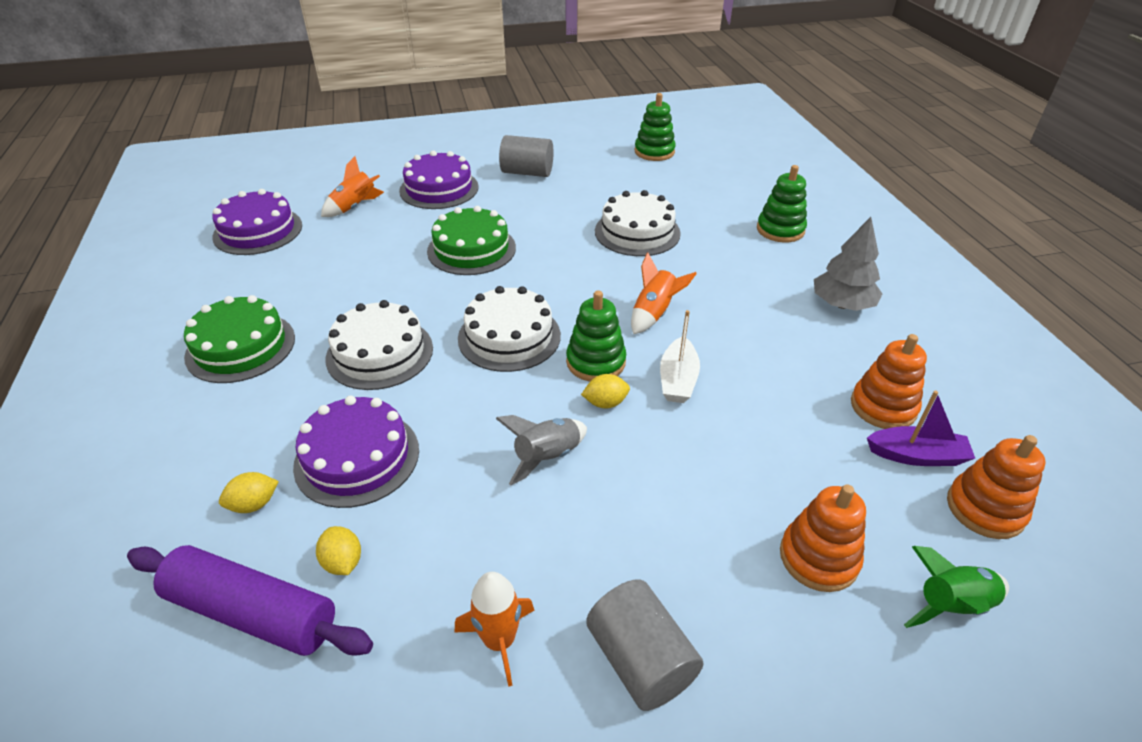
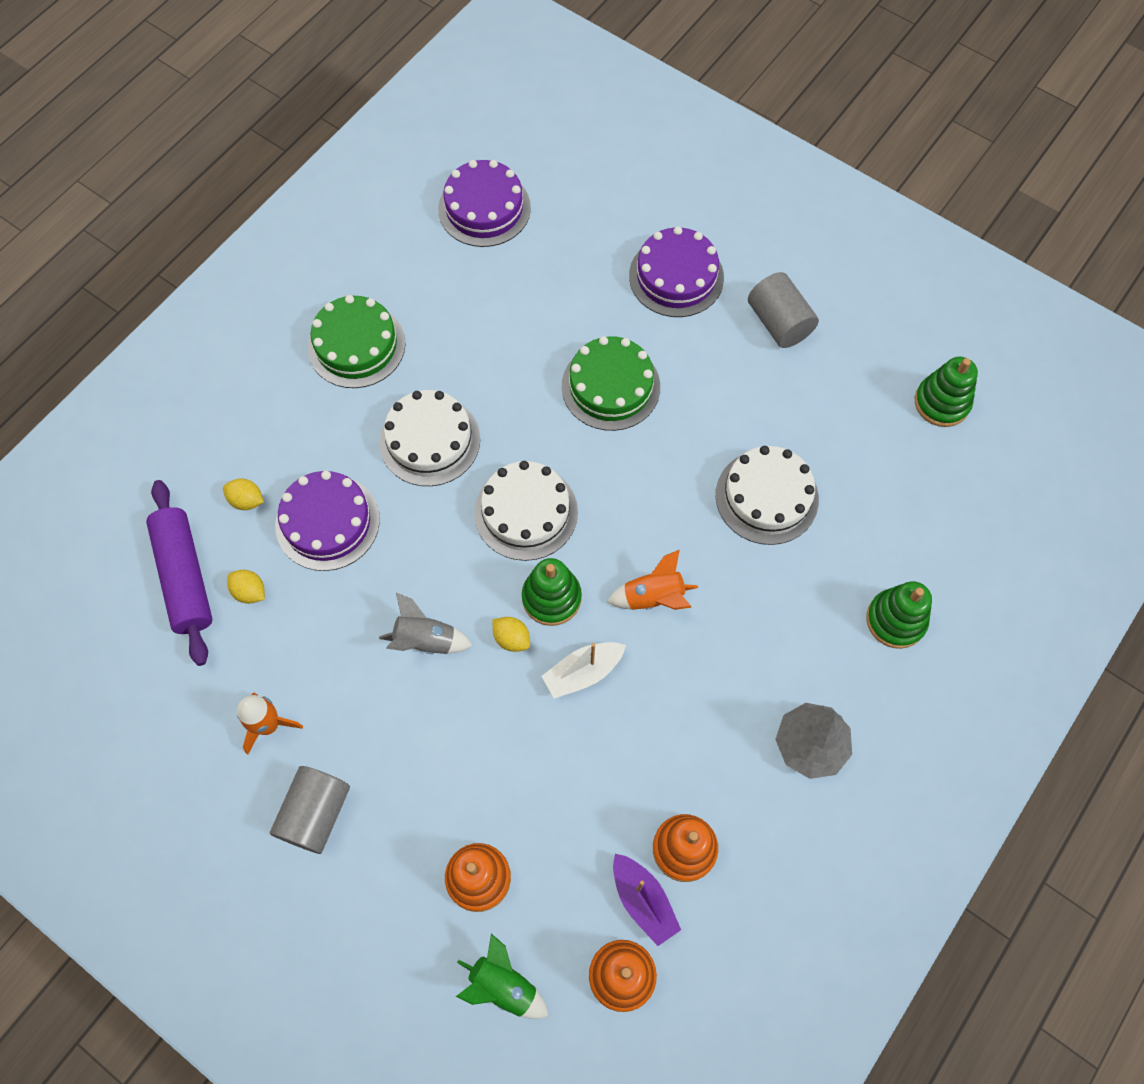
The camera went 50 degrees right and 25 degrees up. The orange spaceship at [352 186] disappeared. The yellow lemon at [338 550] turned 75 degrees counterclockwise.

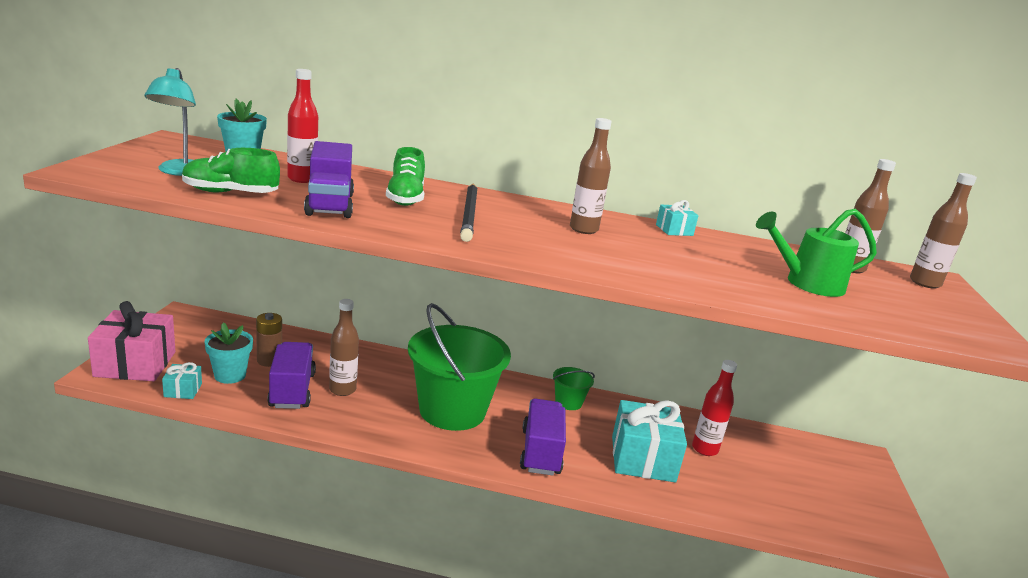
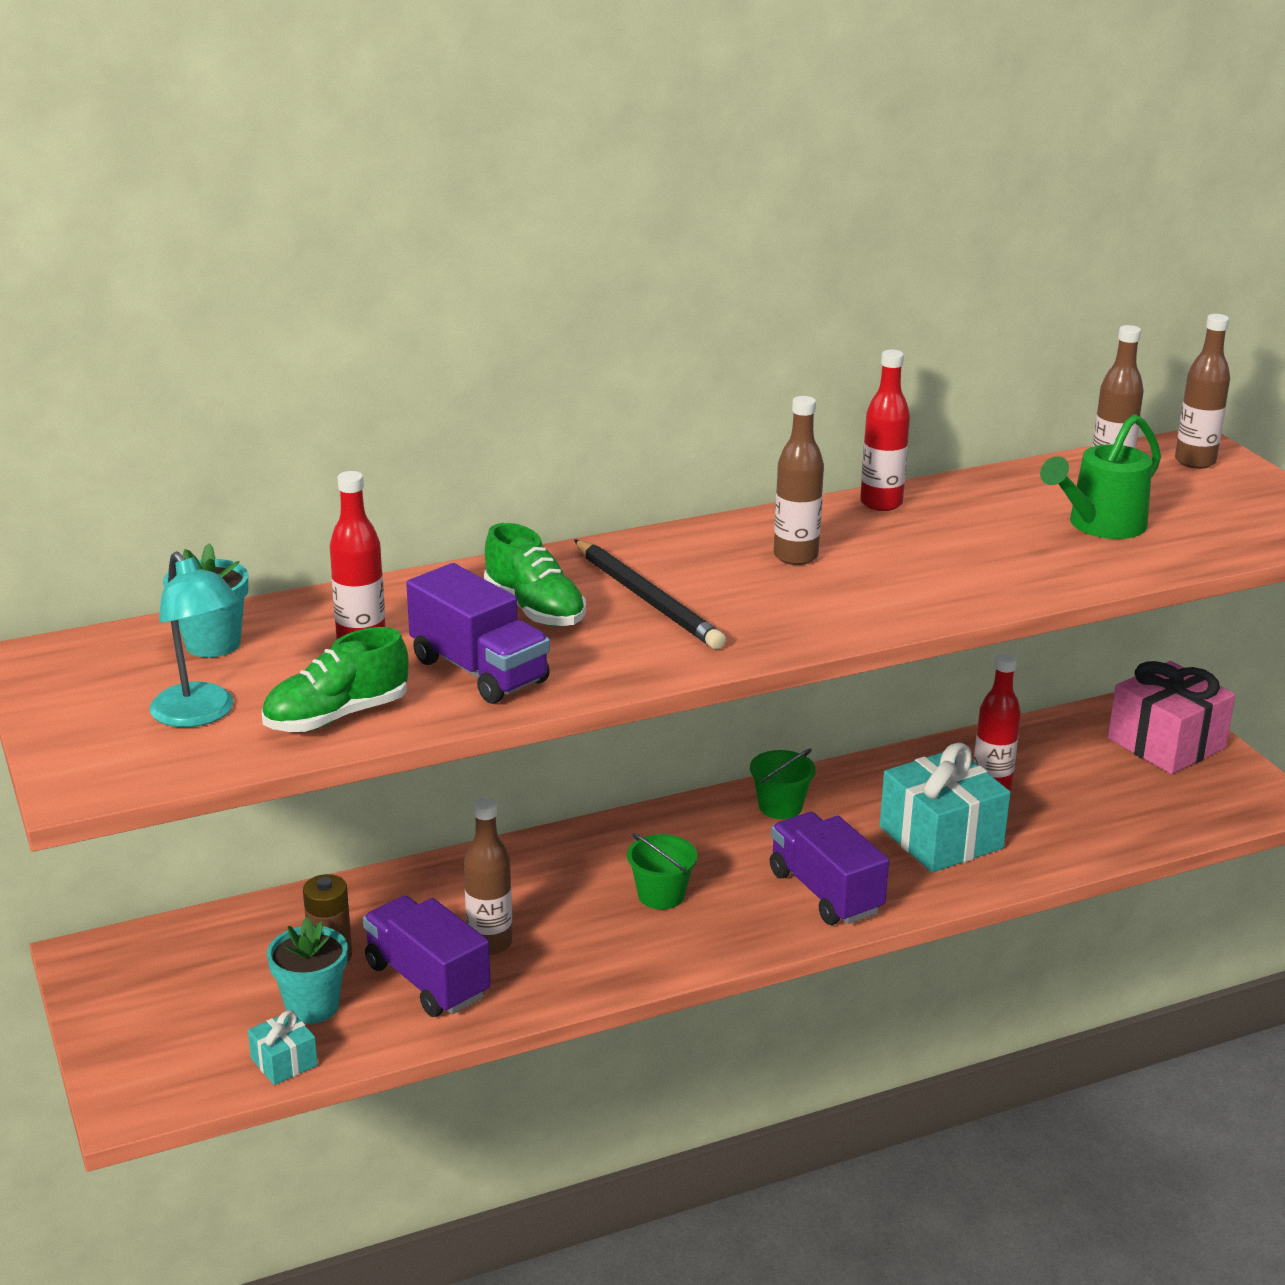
The camera went 30 degrees left and 5 degrees up. The aqua present at [677 218] was replaced by the red flask at [885 430]. The rose-pink present moved from [131 341] to [1171 717]. The leaf-green pail at [459 367] changed to 0.43 times the size.

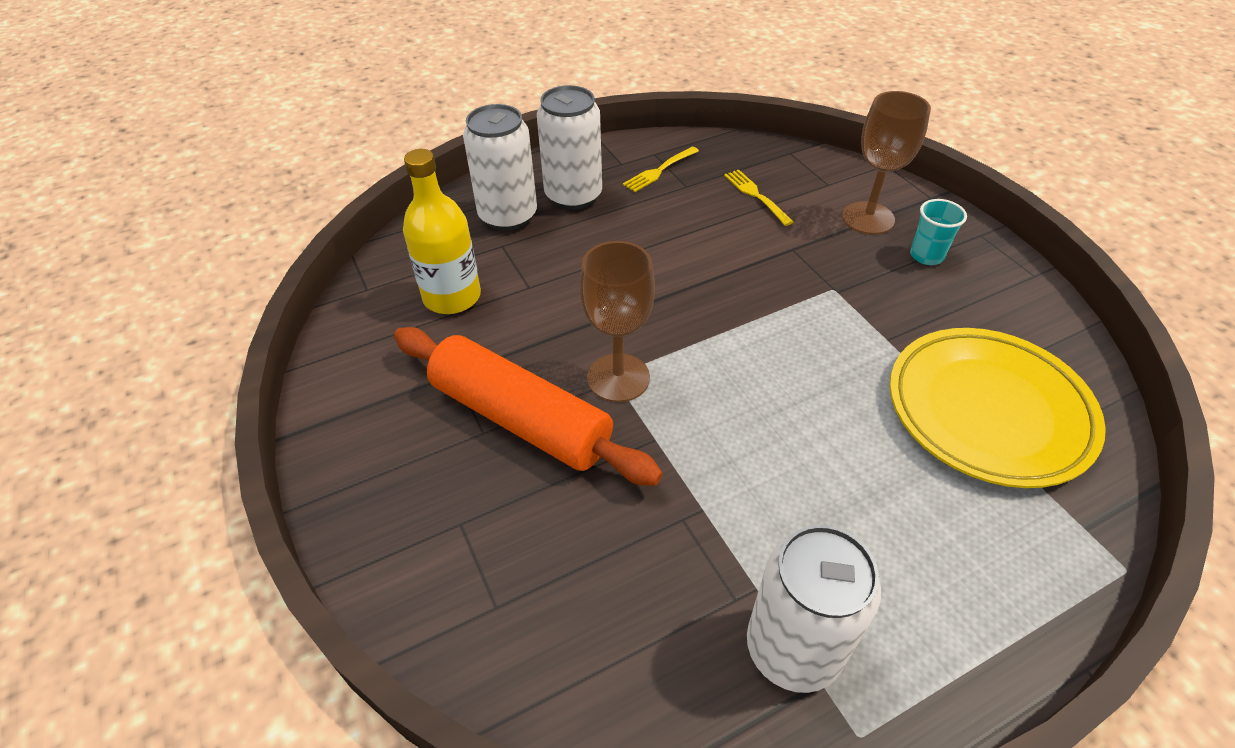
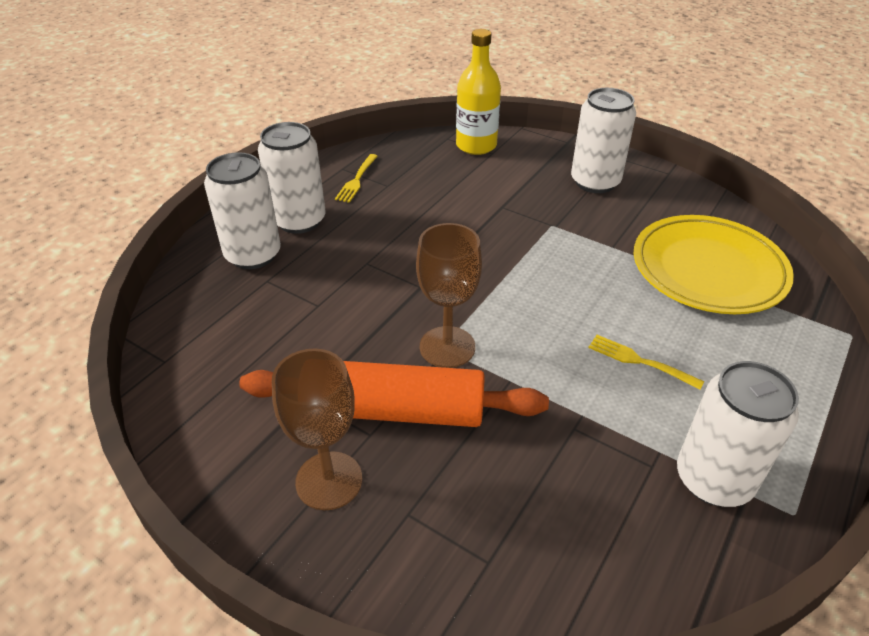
The camera went 30 degrees left and 5 degrees down. The russet chalice moved from [886 163] to [317 429]. The yellow flask moved from [442 231] to [478 92]. The yellow dinner fork moved from [758 198] to [646 362]. The aqua tumbler at [938 232] was replaced by the white can at [603 140].

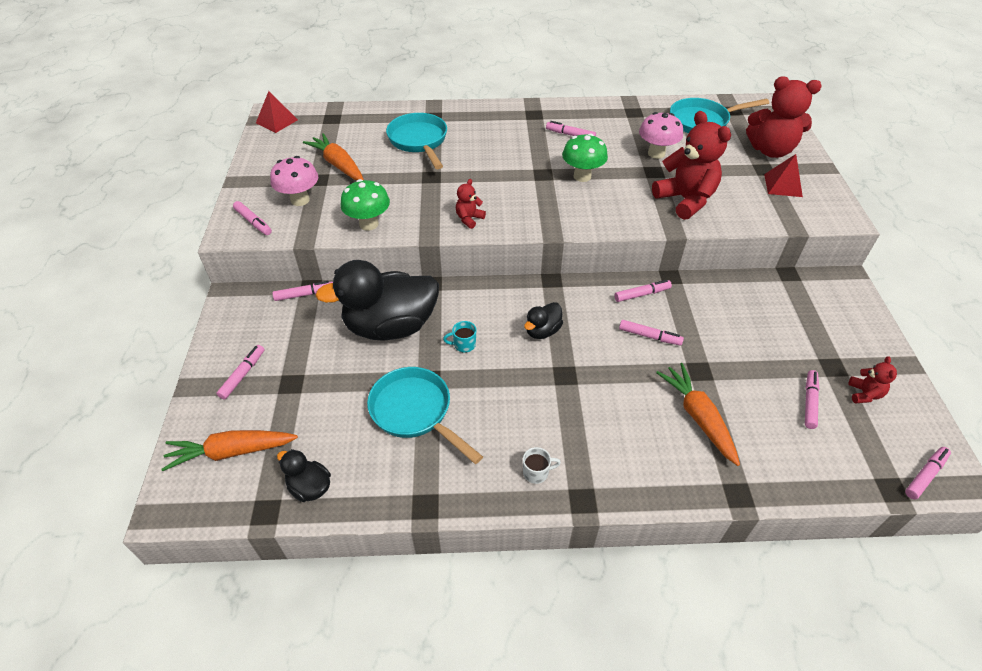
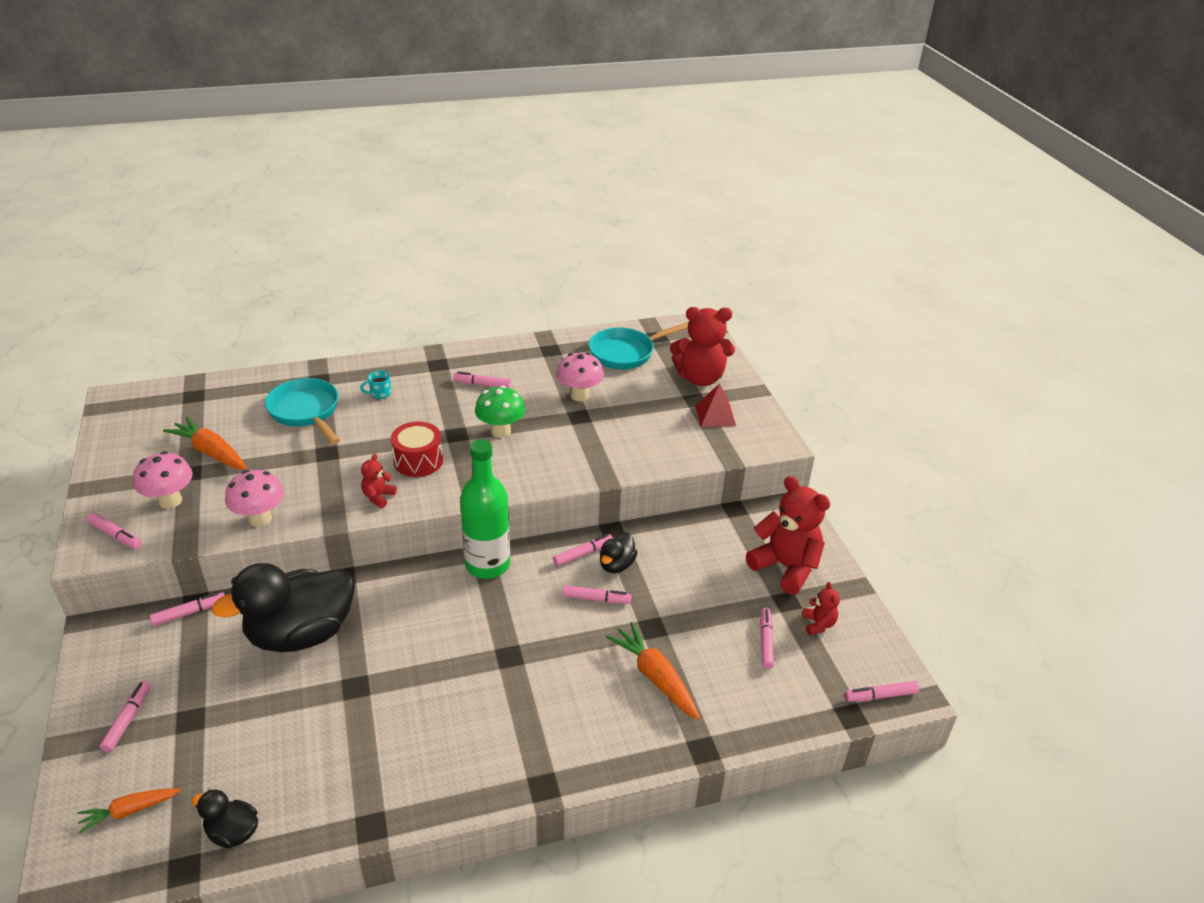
The camera went 15 degrees left and 10 degrees down. The red pyramid shape at [277 112] disappeared. The red teddy moved from [691 165] to [788 535]. The leaf-green toadstool at [365 205] became the rose-pink toadstool at [254 498]. The jet-black rubber duck moved from [543 320] to [619 553]. The aqua tea mug moved from [459 337] to [375 384]. The aqua pan at [425 415] disappeared. The orange root vegetable at [229 450] changed to 0.63 times the size. The white tea mug at [542 465] disappeared. The rose-pink marker at [928 473] turned 135 degrees counterclockwise. The red toy drum at [417 449] appeared. The leaf-green flask at [485 509] appeared.

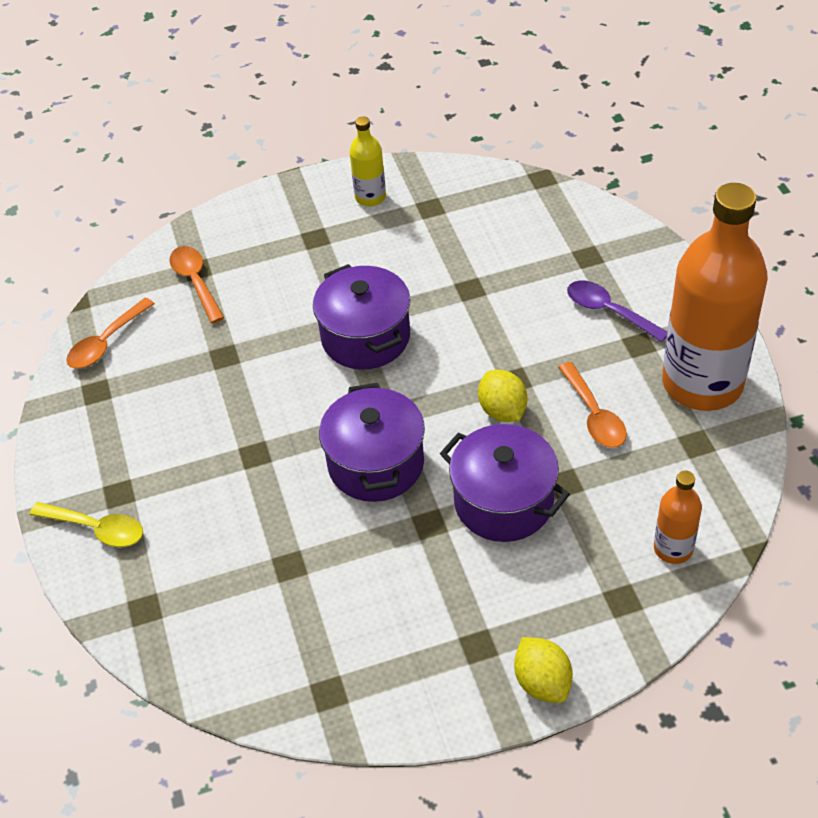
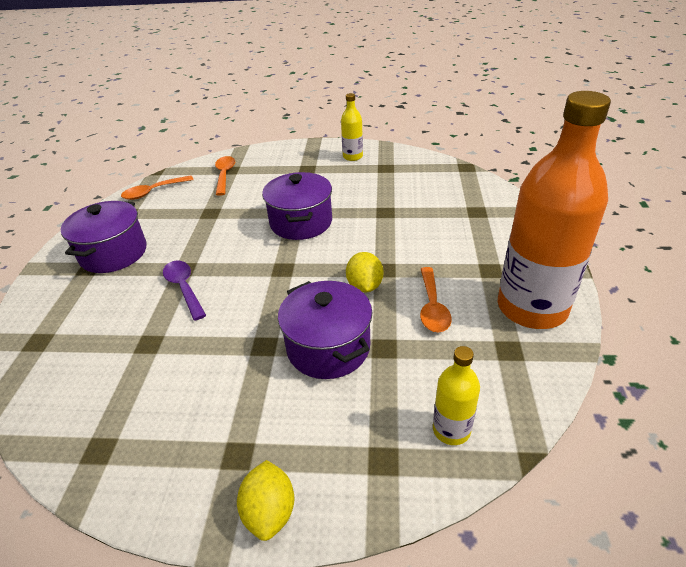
The camera went 20 degrees right and 10 degrees down. The purple spoon moved from [617 311] to [184 291]. The purple cooking pot moved from [372 442] to [103 237]. The orange flask at [678 517] became the yellow flask at [456 395]. The yellow spoon at [86 524] disappeared.

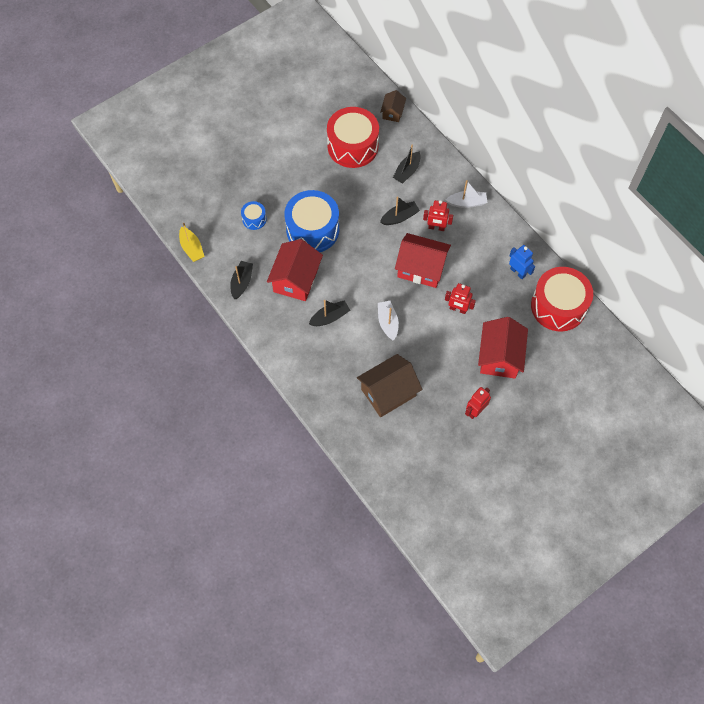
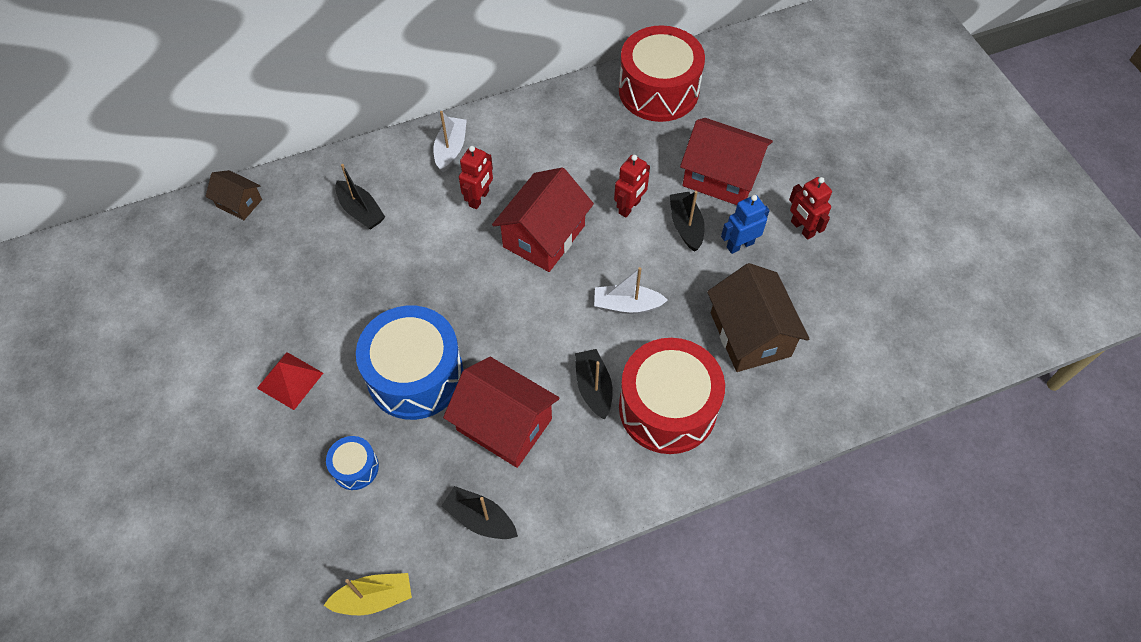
The camera went 75 degrees left and 5 degrees down. The red toy drum moved from [353 137] to [672 396]. The jet-black toy boat moved from [400 211] to [687 221]. The cobalt toy robot moved from [522 262] to [745 224]. The red pyramid shape at [290 381] appeared.

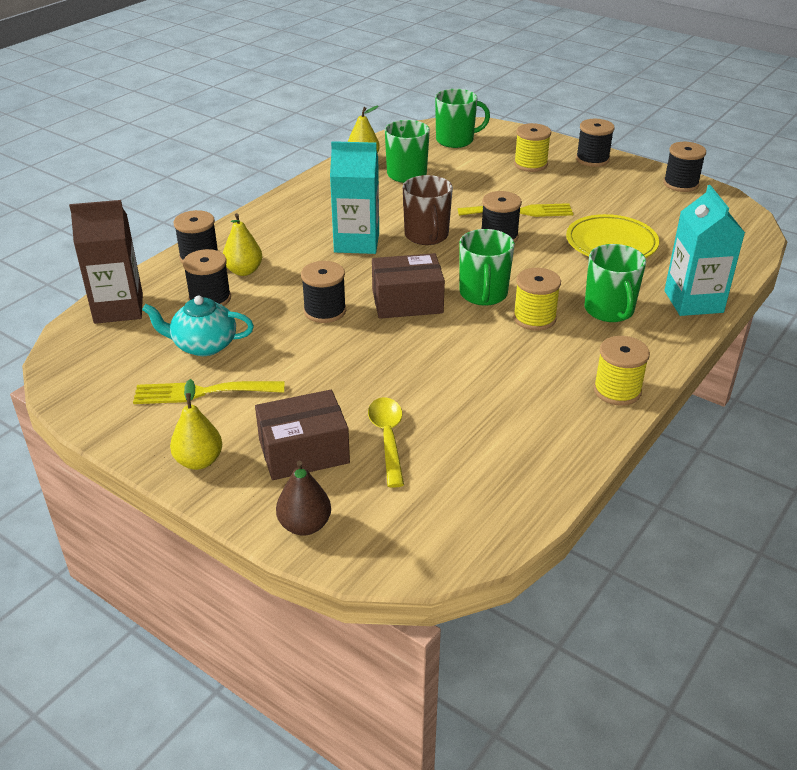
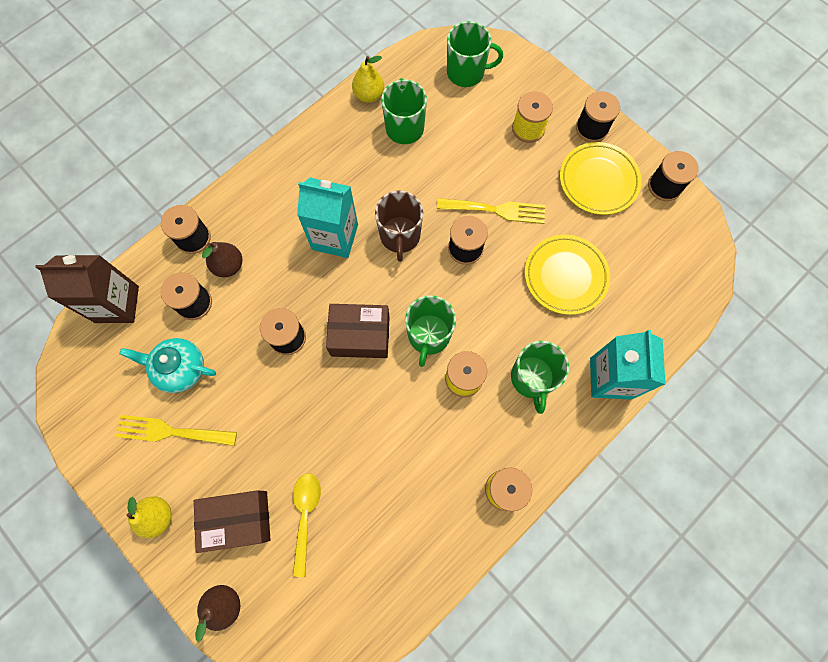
The camera went 10 degrees right and 35 degrees up. The yellow pear at [242 244] became the russet pear at [222 259]. The yellow dinner plate at [601 178] appeared.

